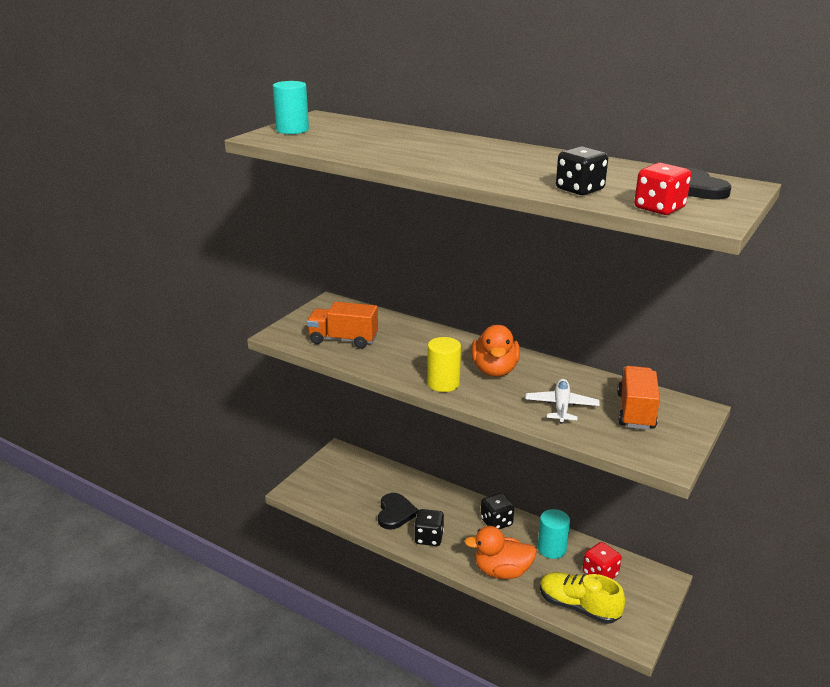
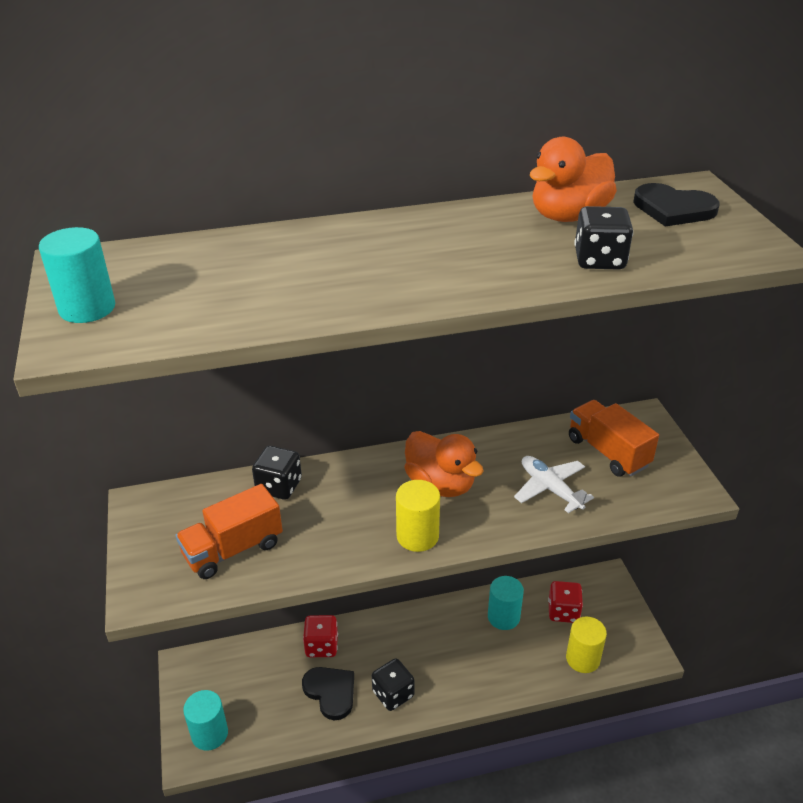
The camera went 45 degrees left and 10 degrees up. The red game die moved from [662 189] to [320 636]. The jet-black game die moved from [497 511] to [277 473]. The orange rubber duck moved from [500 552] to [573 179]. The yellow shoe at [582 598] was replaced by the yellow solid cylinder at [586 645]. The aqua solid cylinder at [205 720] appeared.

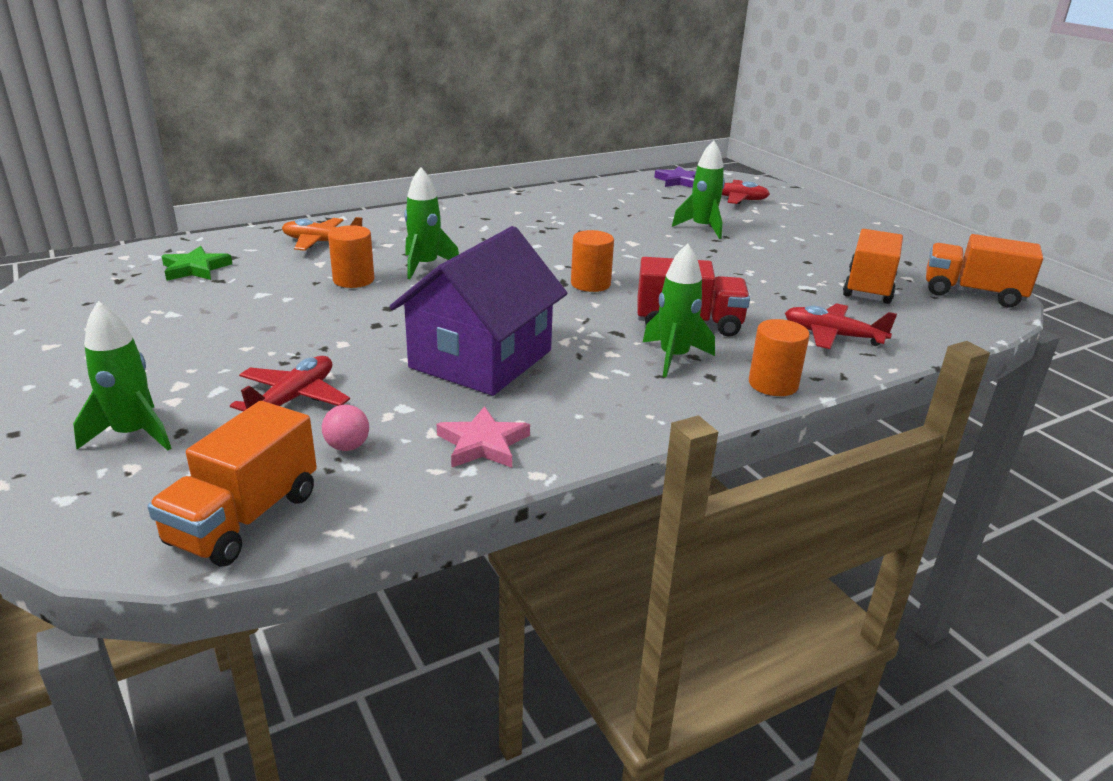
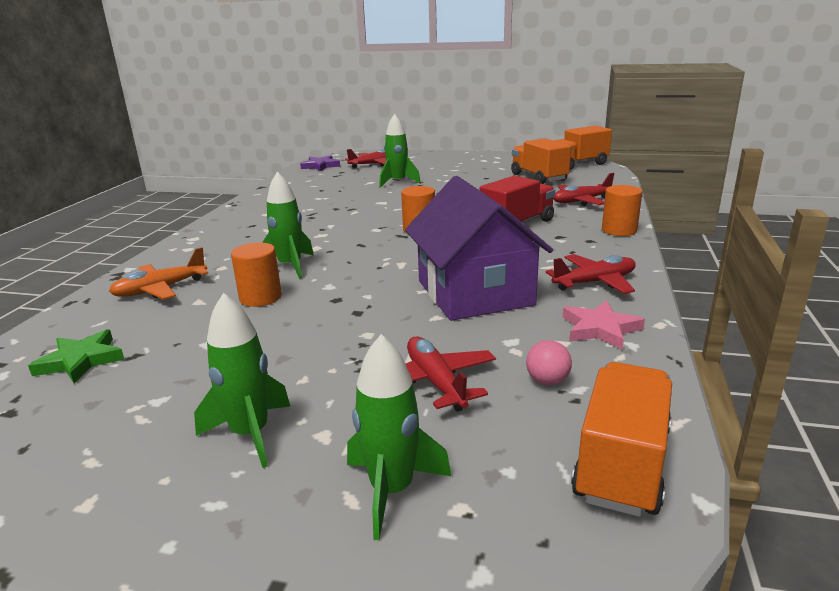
The camera went 45 degrees left and 5 degrees down. The leaf-green spaceship moved from [679 310] to [242 380]. The orange toy truck at [232 484] turned 135 degrees counterclockwise. The red plane at [591 274] appeared.

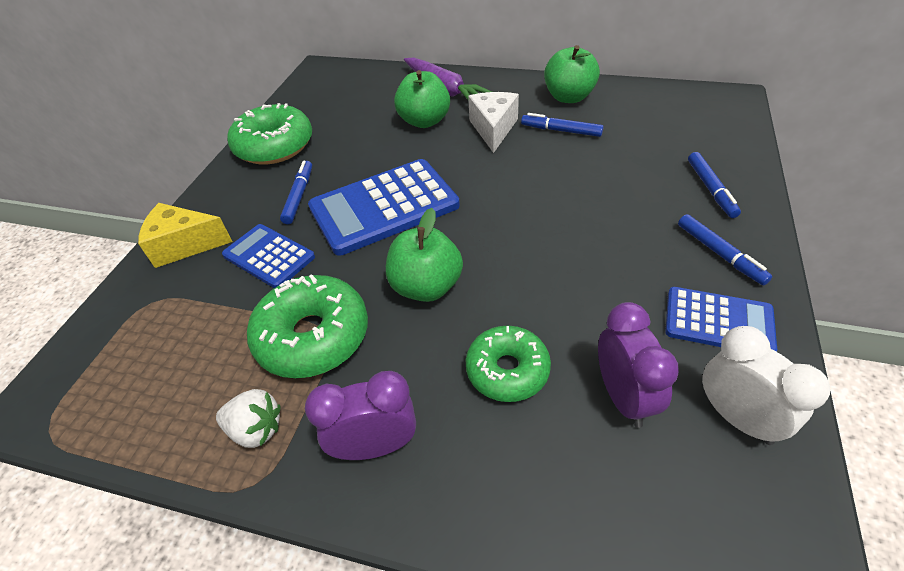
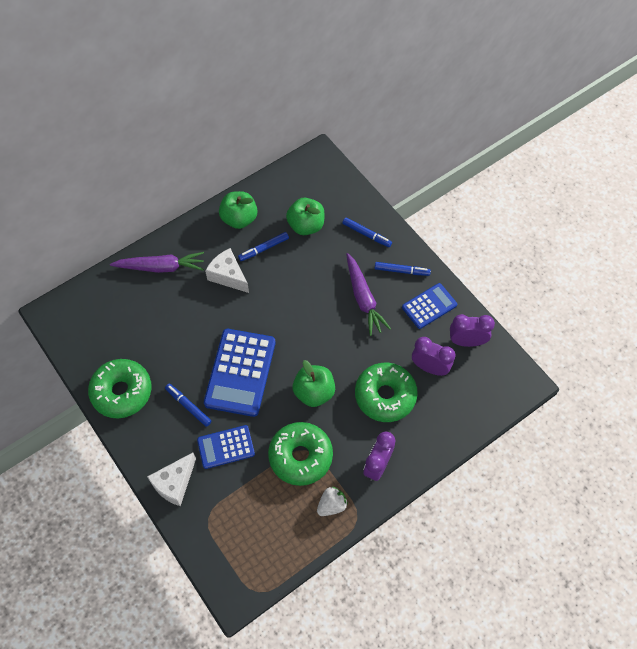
The camera went 55 degrees left and 15 degrees up. The leaf-green apple fruit moved from [422 99] to [305 216]. The yellow cheese wedge at [185 235] became the white cheese wedge at [171 479]. The leaf-green donut at [508 364] changed to 1.51 times the size. The white clock at [766 385] became the purple clock at [472 330]. The purple root vegetable at [368 294] appeared.

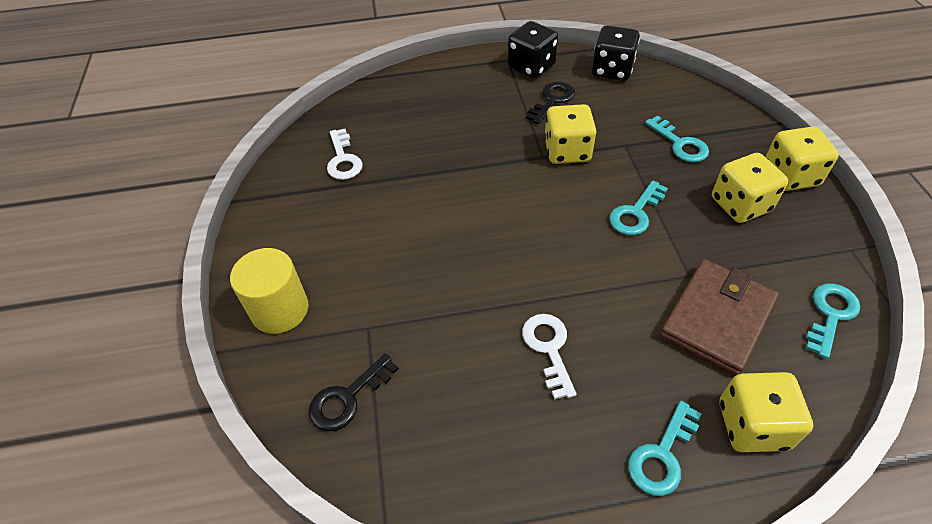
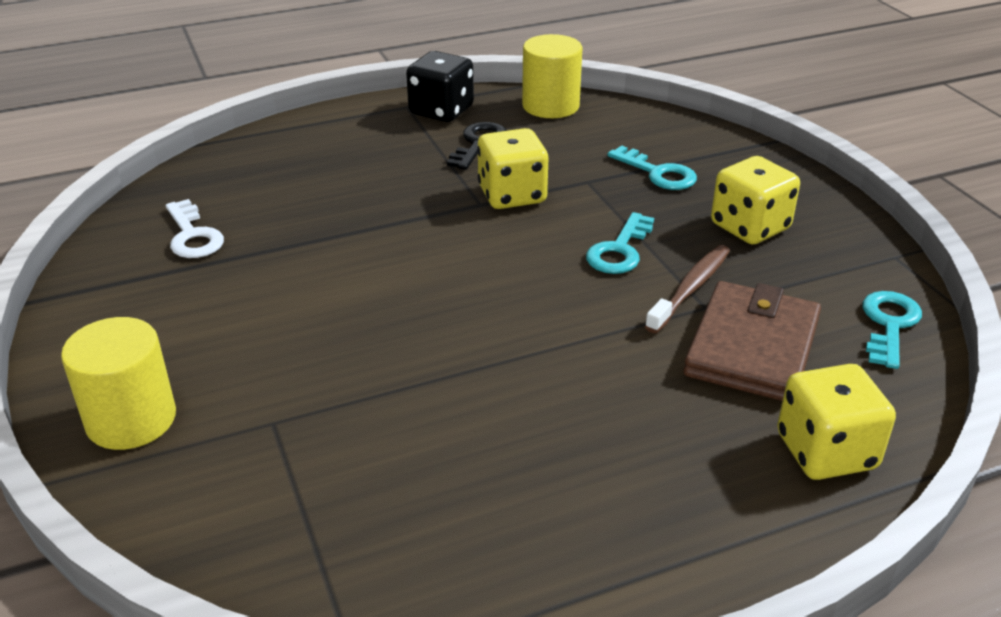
The camera went 15 degrees left and 15 degrees down. The jet-black game die at [616 53] was replaced by the yellow solid cylinder at [552 76]. The yellow game die at [802 158] disappeared. The white door key at [549 357] disappeared. The jet-black door key at [354 392] disappeared. The aqua door key at [665 448] disappeared. The russet tooth brush at [687 289] appeared.

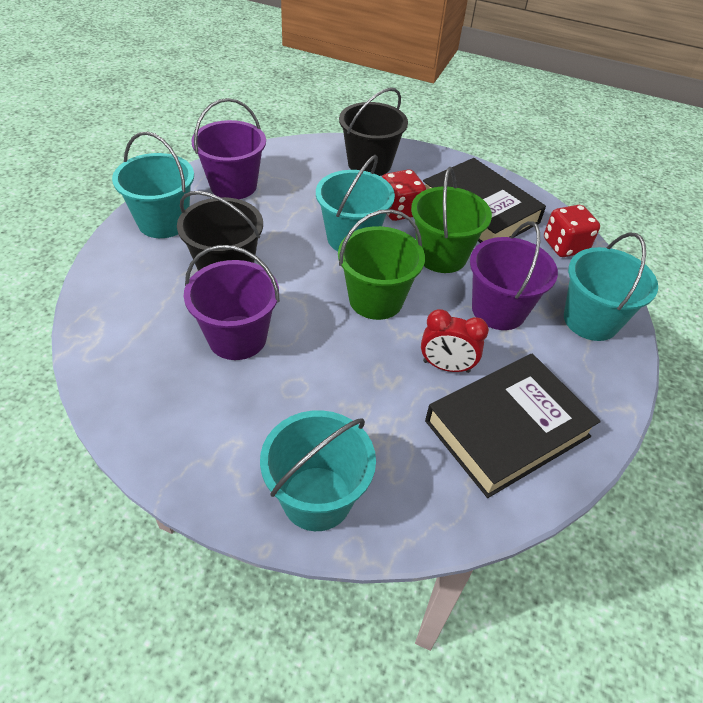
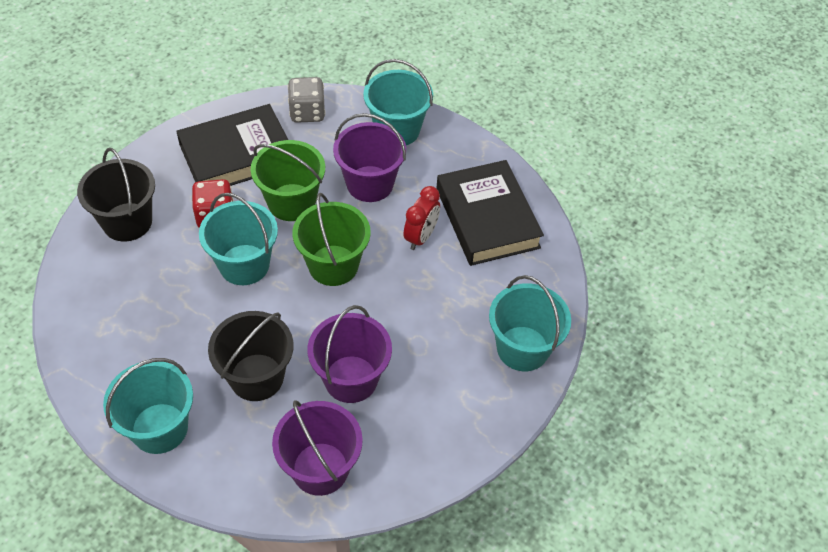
The camera went 75 degrees left and 5 degrees up. The purple pail moved from [228 148] to [317 448]. The red game die at [572 231] became the ash-grey game die at [307 100].

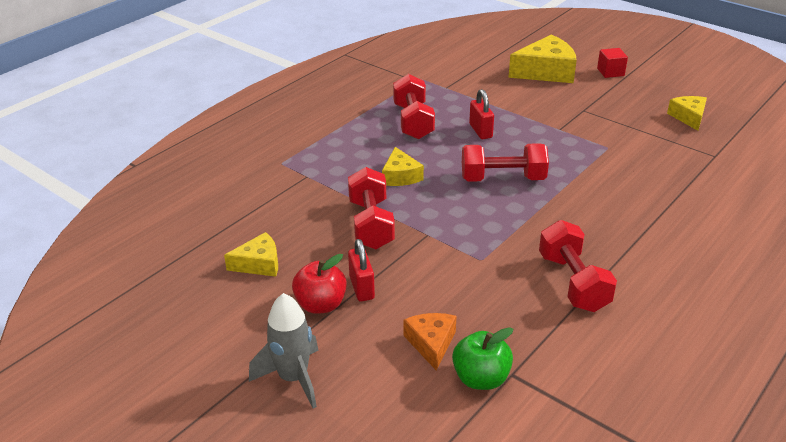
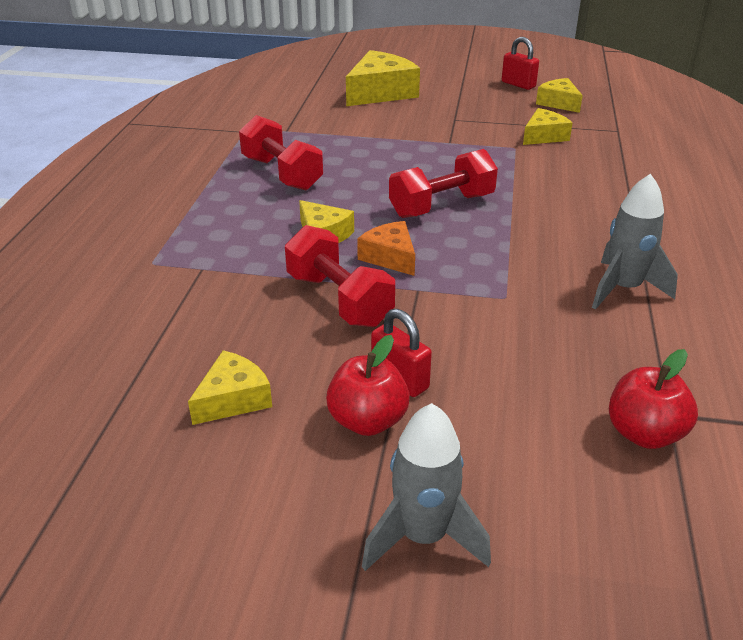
The camera went 30 degrees left and 0 degrees up. The red solid cube at [612 63] disappeared. The red lock moved from [481 114] to [520 63]. The red hand weight at [578 266] was replaced by the ash-grey spaceship at [635 242]. The orange cheese wedge moved from [430 341] to [386 248]. The leaf-green apple fruit at [482 358] became the red apple fruit at [653 399]. The yellow cheese wedge at [547 126] appeared.

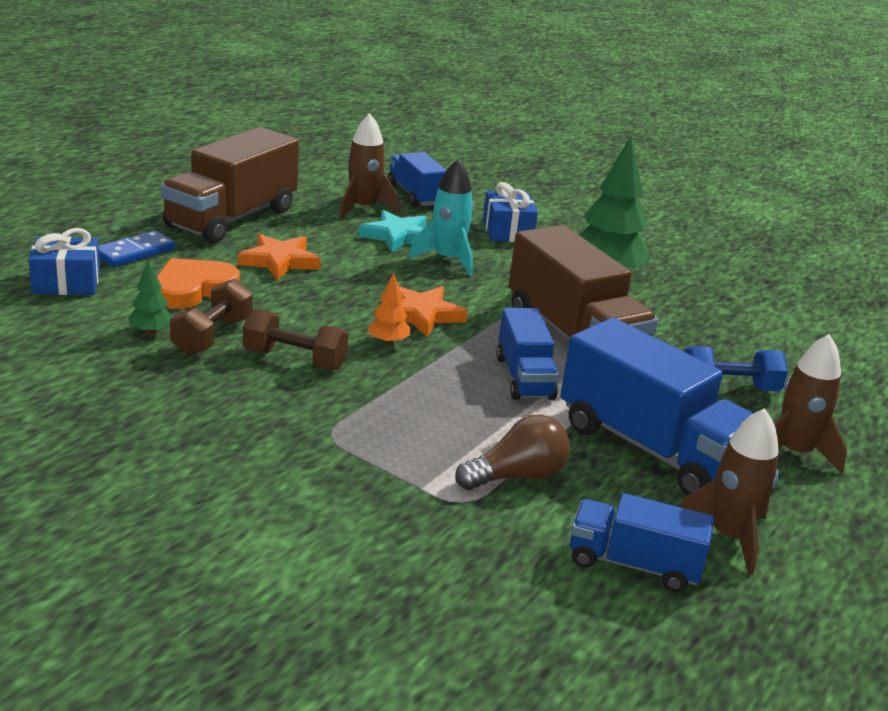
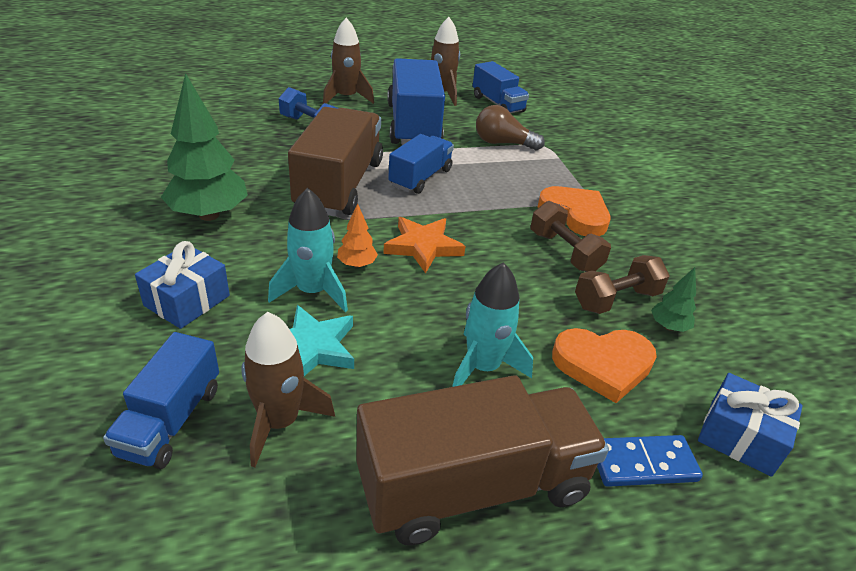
The camera went 140 degrees left and 10 degrees up. The orange five-pointed star at [279 257] was replaced by the aqua spaceship at [492 324]. The orange toy tree moved from [389 309] to [357 236]. The orange heart at [574 211] appeared.

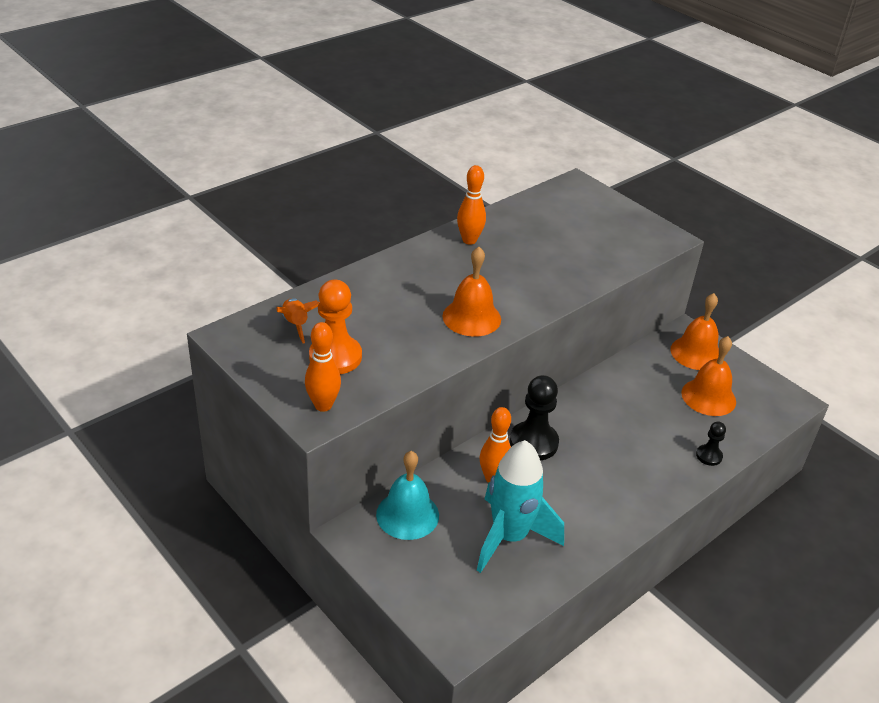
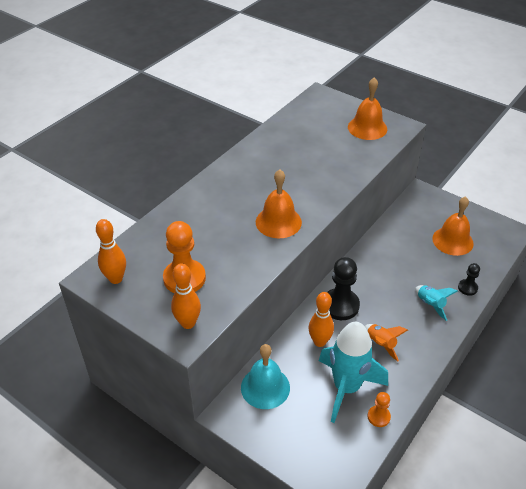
The camera went 10 degrees left and 5 degrees up. The orange tenpin moved from [471 205] to [111 251]. The orange bell moved from [694 331] to [367 108]. The orange spaceship moved from [298 320] to [386 342]. The aqua spaceship at [436 303] appeared. The orange chess pawn at [379 409] appeared.

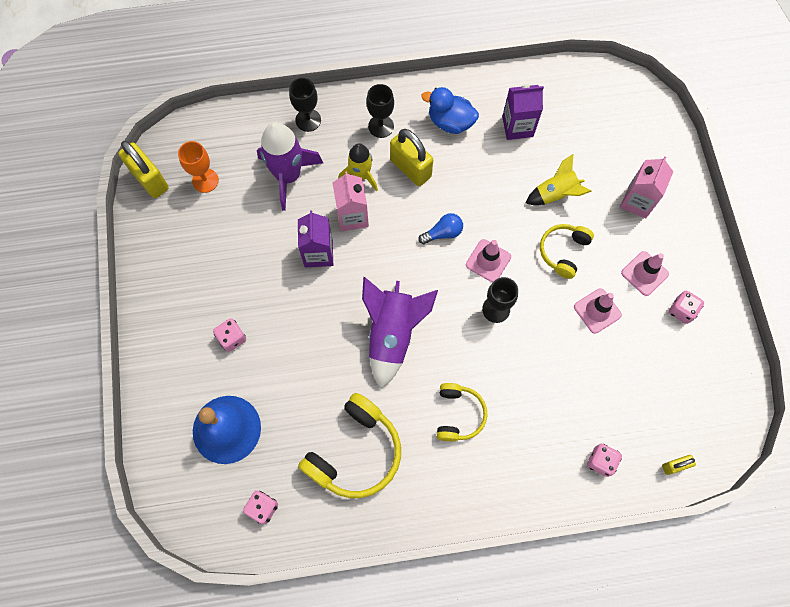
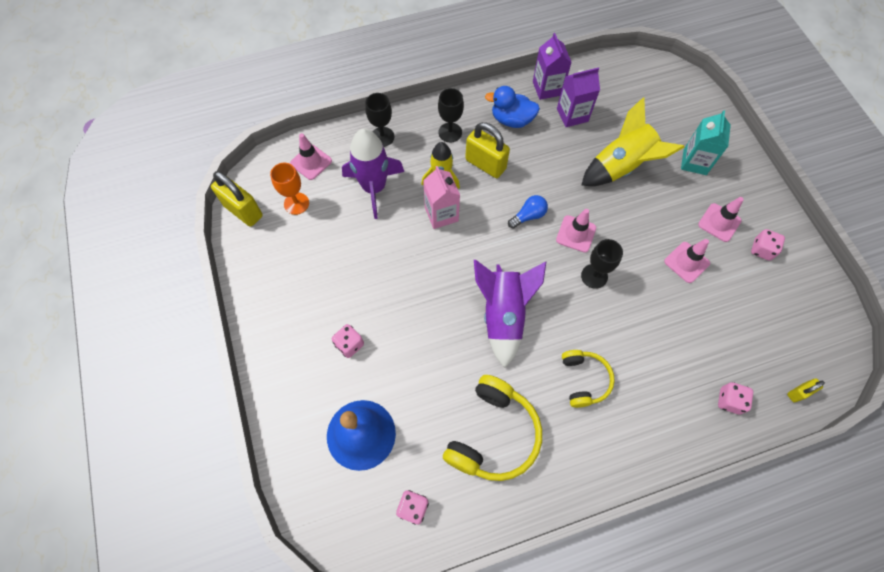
The camera went 10 degrees left and 5 degrees down. The yellow spaceship at [559 179] changed to 1.62 times the size. The rose-pink carton at [647 187] became the aqua carton at [706 142]. The purple carton moved from [315 239] to [552 66]. The yellow headset at [567 251] disappeared. The rose-pink road cone at [311 156] appeared.

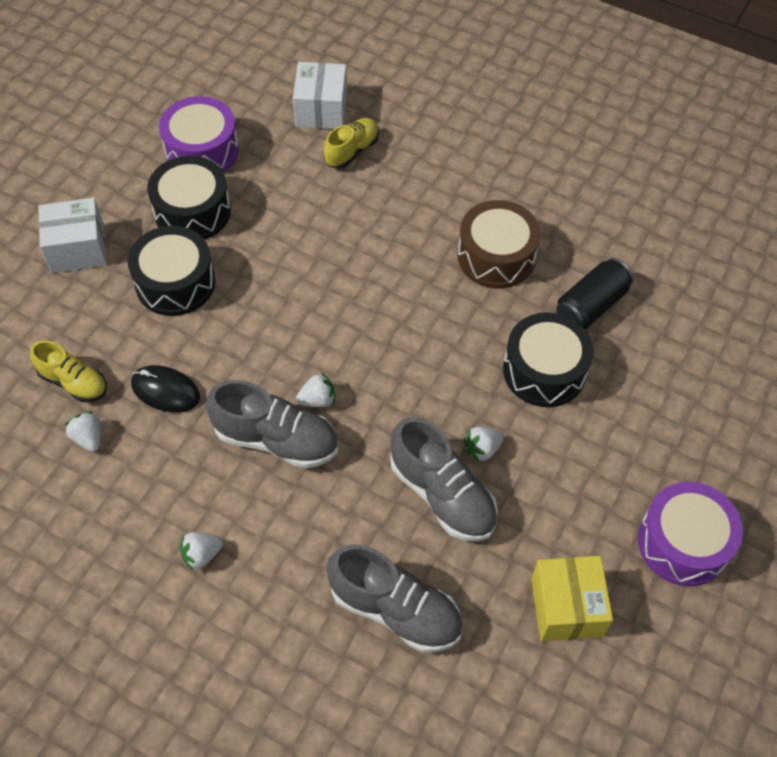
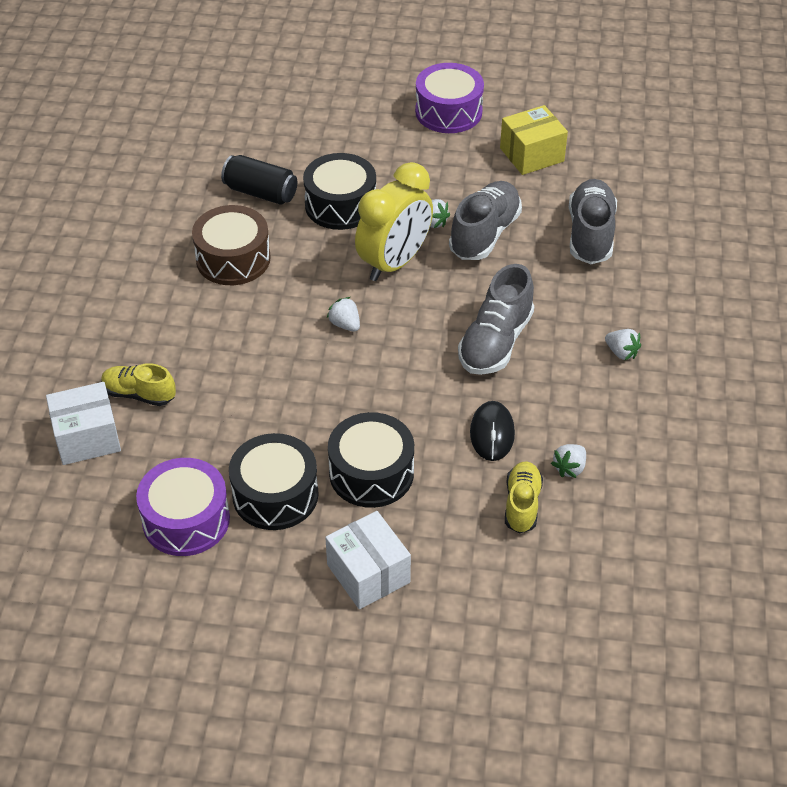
The camera went 110 degrees left and 10 degrees down. The white berry moved from [315 389] to [343 314]. The ash-grey shoe at [272 424] turned 150 degrees counterclockwise. The yellow clock at [394 221] appeared.

